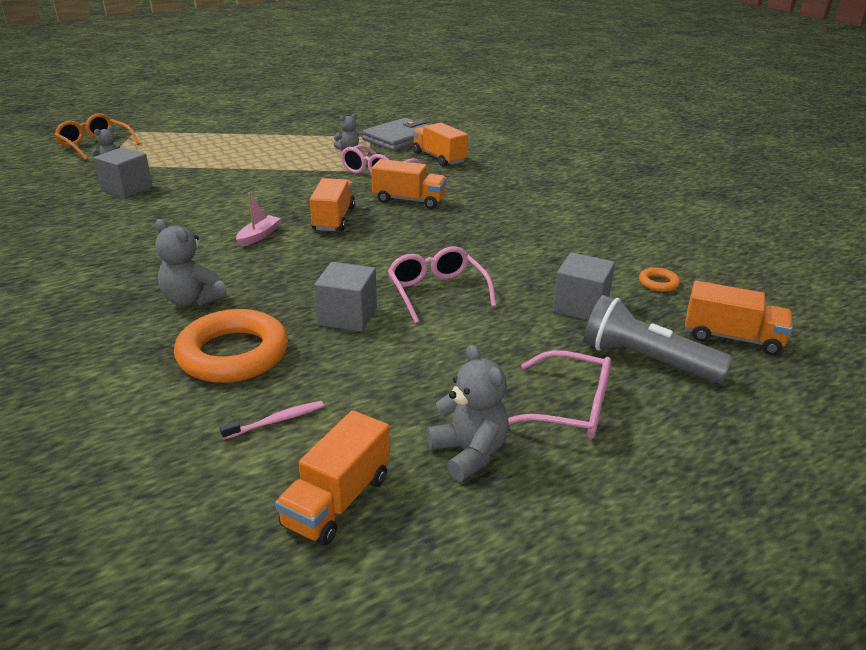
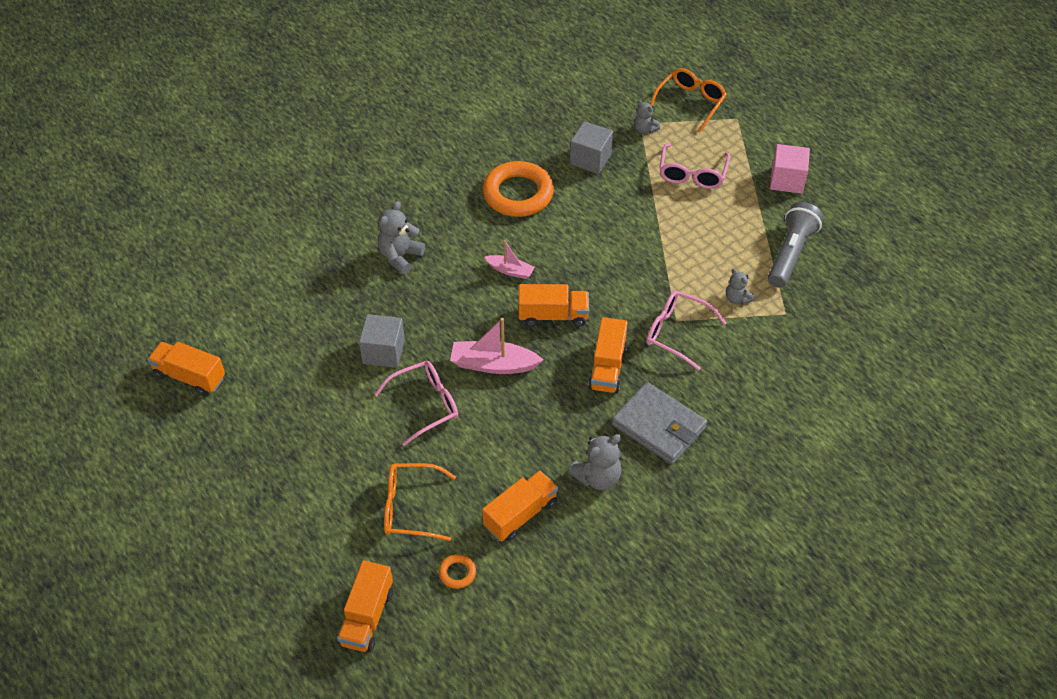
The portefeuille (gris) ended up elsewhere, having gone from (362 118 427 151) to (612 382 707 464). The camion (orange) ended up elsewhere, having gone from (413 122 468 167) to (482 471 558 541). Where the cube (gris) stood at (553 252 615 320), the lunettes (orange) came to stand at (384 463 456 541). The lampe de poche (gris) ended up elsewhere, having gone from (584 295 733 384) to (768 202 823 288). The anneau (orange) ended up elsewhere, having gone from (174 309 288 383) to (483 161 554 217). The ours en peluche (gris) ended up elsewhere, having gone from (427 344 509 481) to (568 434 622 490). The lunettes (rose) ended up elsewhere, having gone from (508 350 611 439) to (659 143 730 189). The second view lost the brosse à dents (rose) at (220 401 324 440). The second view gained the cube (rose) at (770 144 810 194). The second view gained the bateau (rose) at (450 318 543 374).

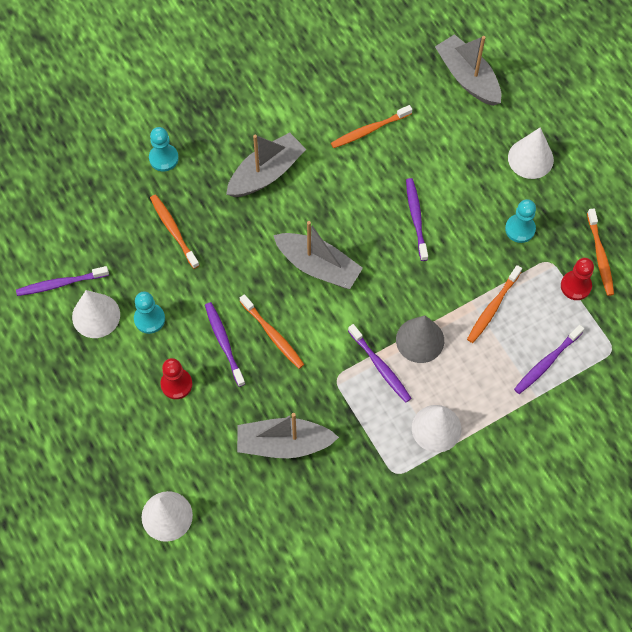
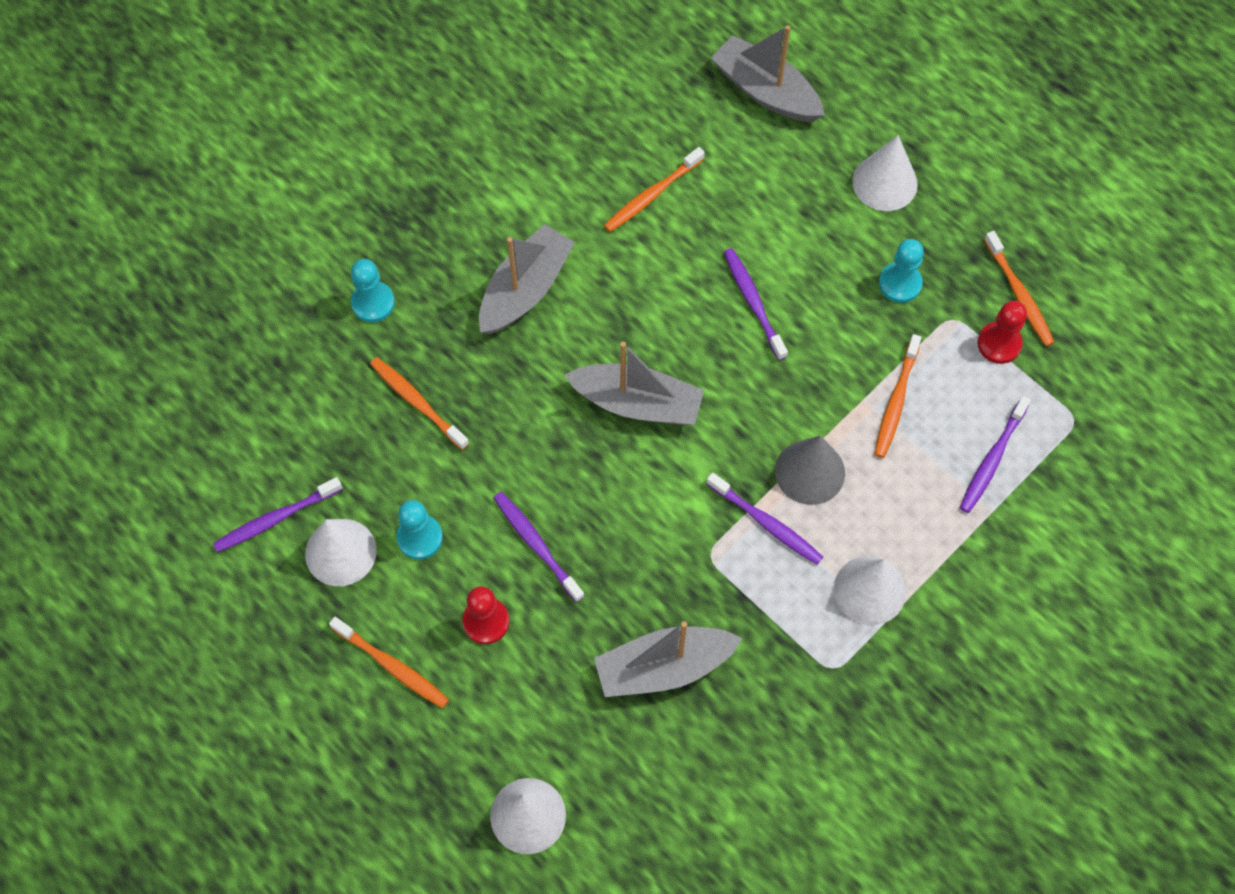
The brosse à dents (orange) ended up elsewhere, having gone from (240 294 304 369) to (329 617 449 709).

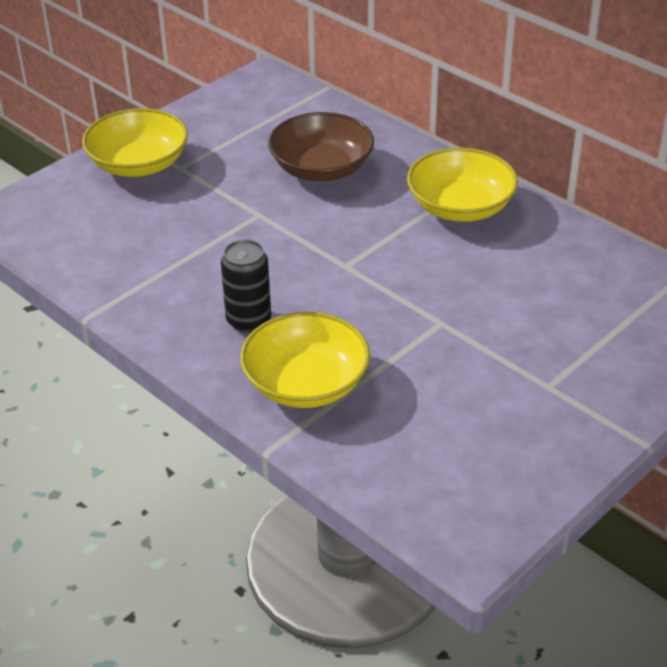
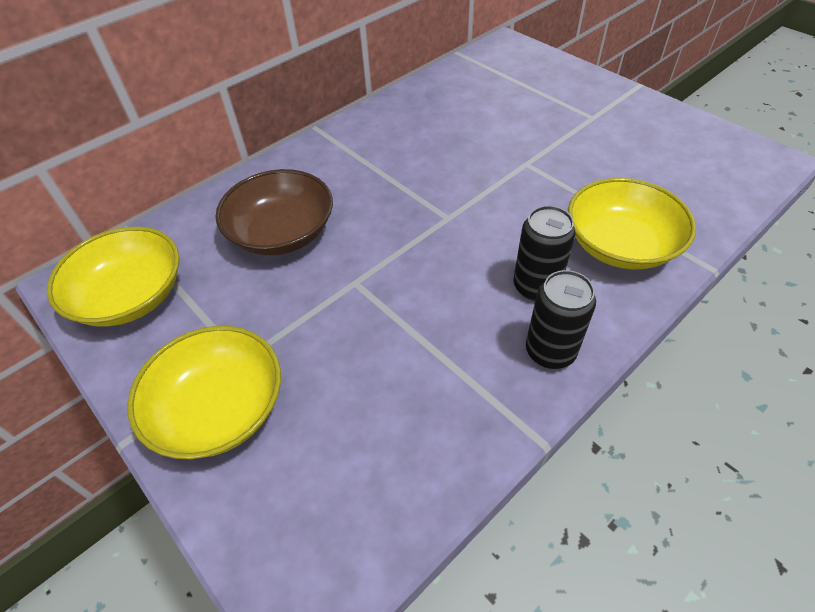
The bol (jaune) ended up elsewhere, having gone from (407 148 518 222) to (47 227 179 326). The second view gained the canette (noir) at (526 270 596 369).

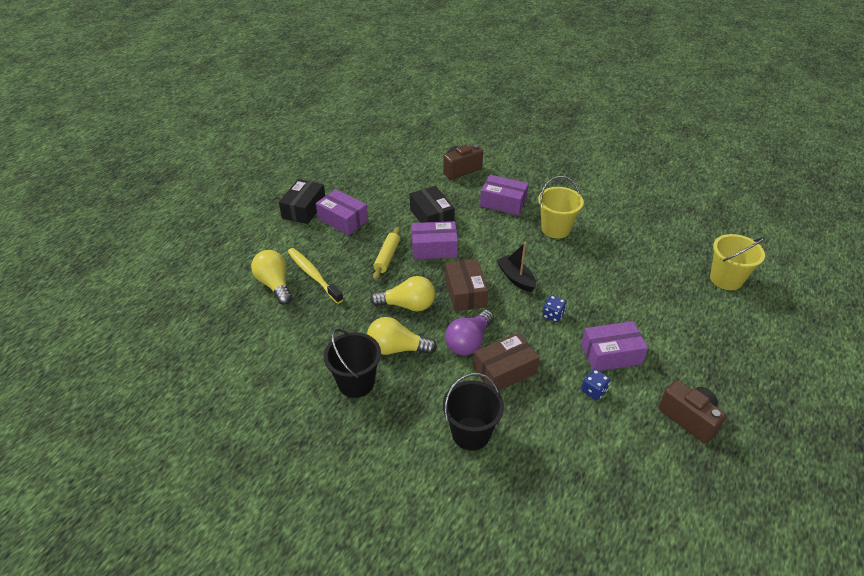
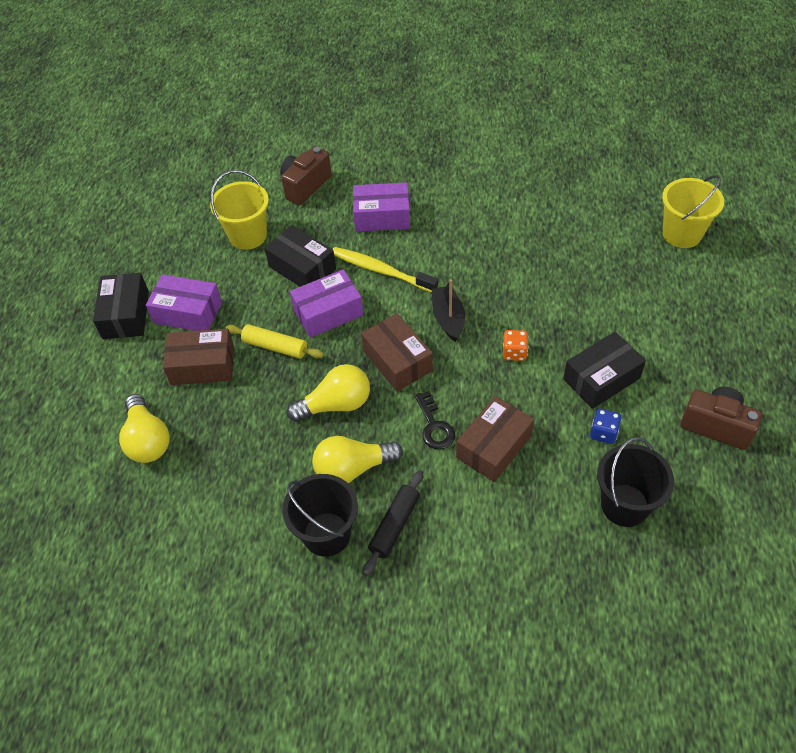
The seau (jaune) ended up elsewhere, having gone from (538 176 584 239) to (210 170 269 250). The rouleau à pâtisserie (jaune) at (373 227 400 280) ended up facing another way, 60 degrees counterclockwise from before. The bateau (noir) at (496 242 536 292) ended up facing another way, 45 degrees clockwise from before. The brosse à dents (jaune) ended up elsewhere, having gone from (288 248 344 304) to (333 247 438 292). The ampoule (jaune) at (251 250 292 305) ended up facing another way, 150 degrees counterclockwise from before. What was the dé (bleu) at (543 295 566 322) turned into the dé (orange) at (503 330 528 361). Where the ampoule (violet) stood at (445 310 494 356), the clé (noir) came to stand at (415 391 455 449). What was the boîte (violet) at (581 321 648 371) turned into the boîte (noir) at (563 332 646 409). The seau (noir) ended up elsewhere, having gone from (443 373 504 451) to (597 437 674 527). The second view gained the boîte (marron) at (163 329 234 385). The second view gained the rouleau à pâtisserie (noir) at (364 470 423 575).

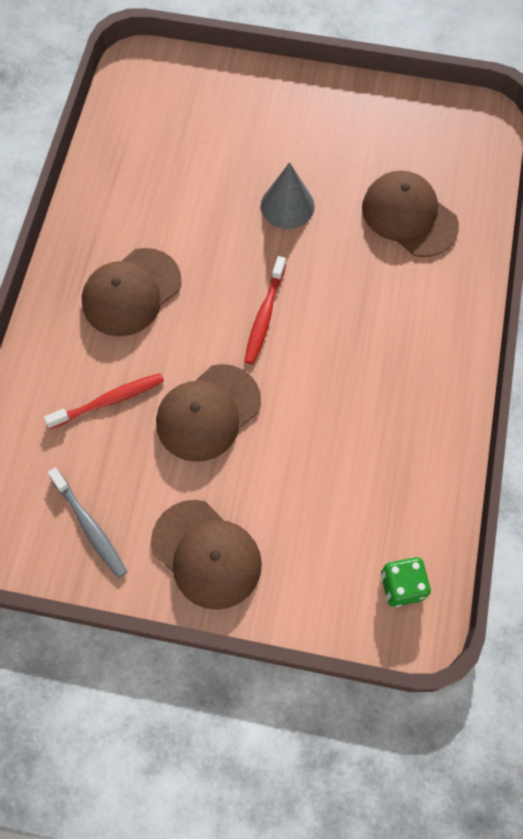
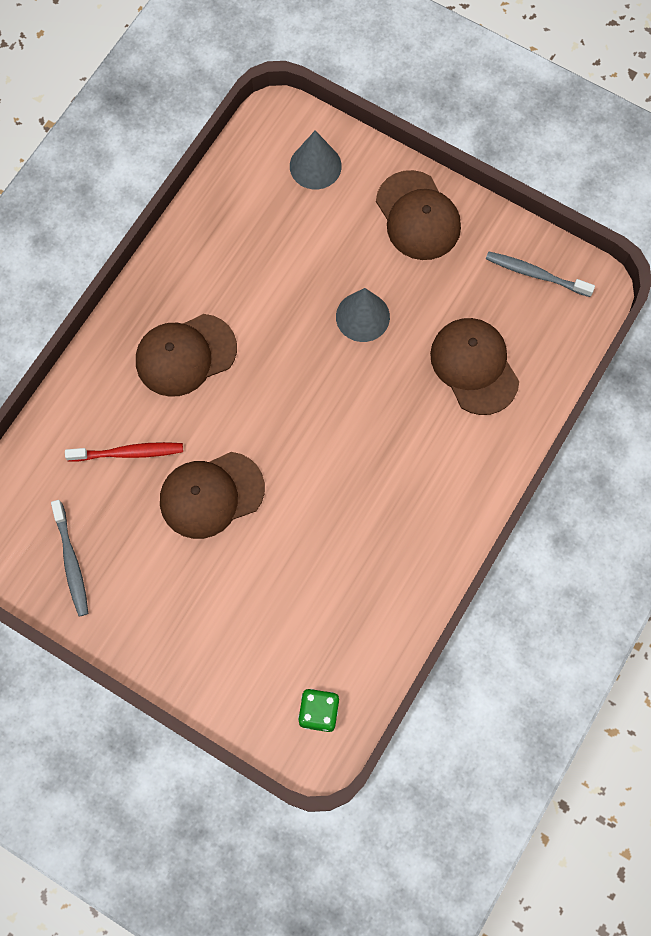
The second view lost the brosse à dents (rouge) at (244 256 286 364). The casquette (marron) ended up elsewhere, having gone from (151 500 262 610) to (376 170 461 260). The second view gained the cône (gris) at (290 130 342 189). The second view gained the brosse à dents (gris) at (486 251 595 297).

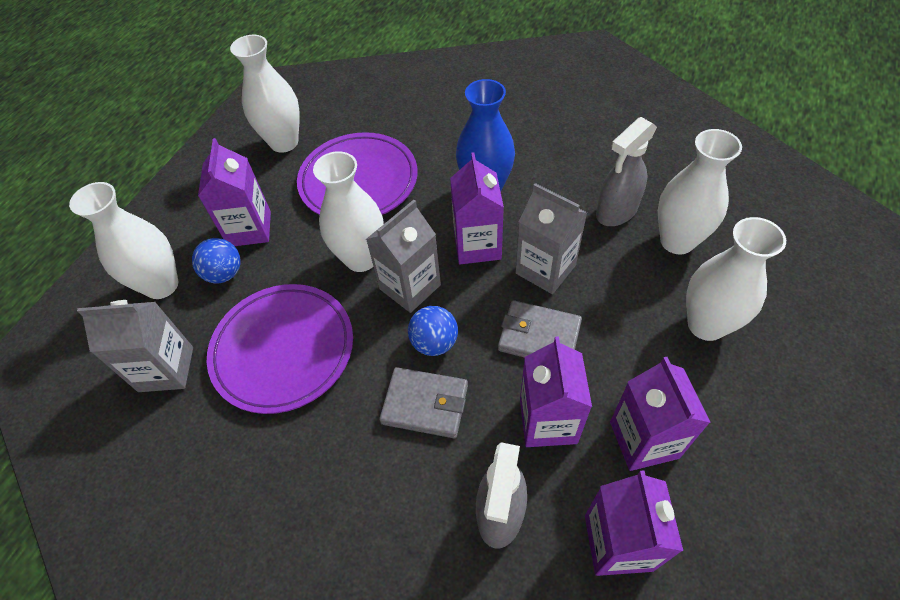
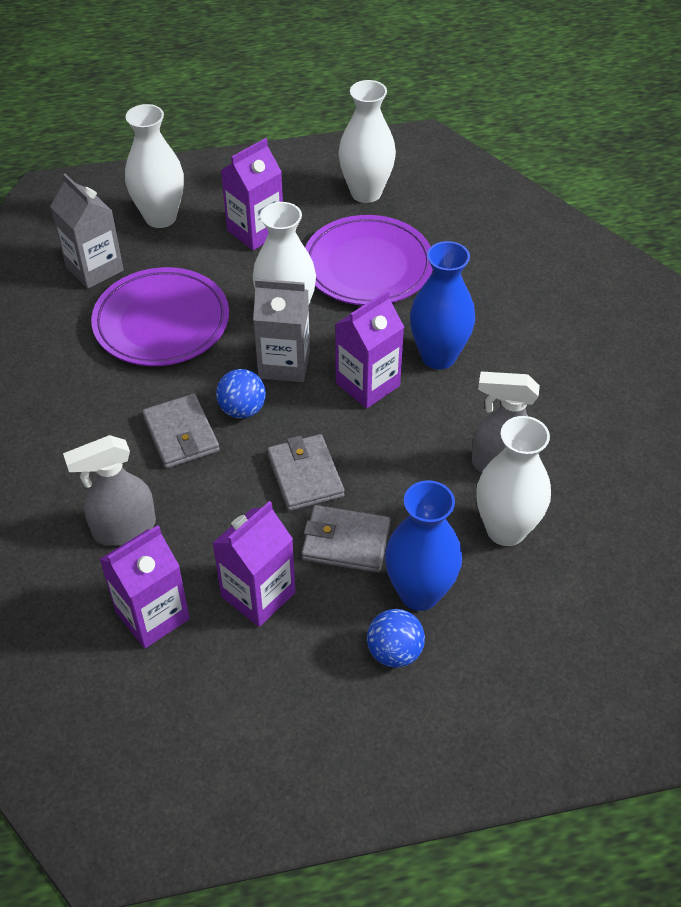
The second view lost the brique de lait (gris) at (515 183 587 294). What was the vase (blanc) at (686 217 786 341) turned into the vase (bleu) at (385 480 462 611). The balle (bleu) ended up elsewhere, having gone from (192 238 241 283) to (367 609 425 668). The second view lost the brique de lait (violet) at (520 336 592 447). The second view gained the portefeuille (gris) at (301 505 391 573).

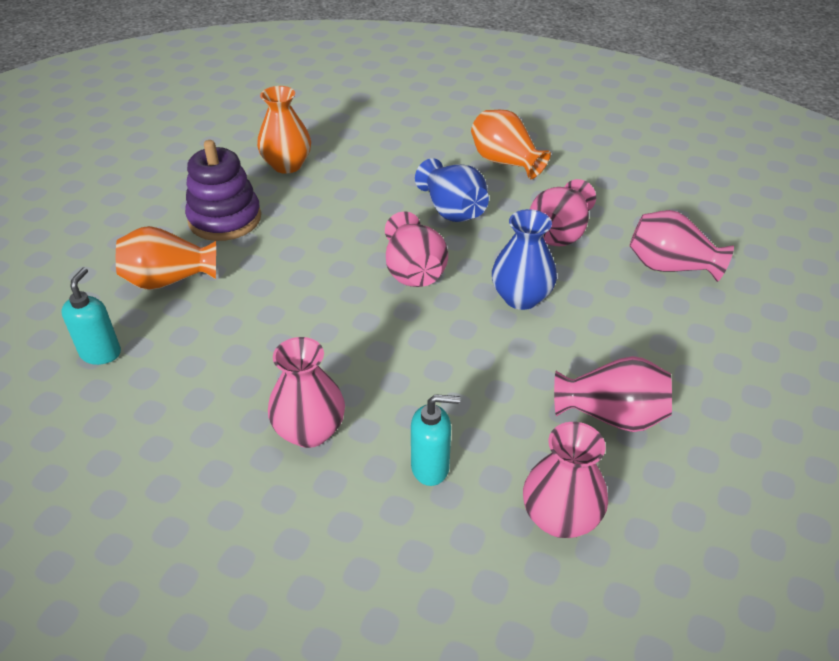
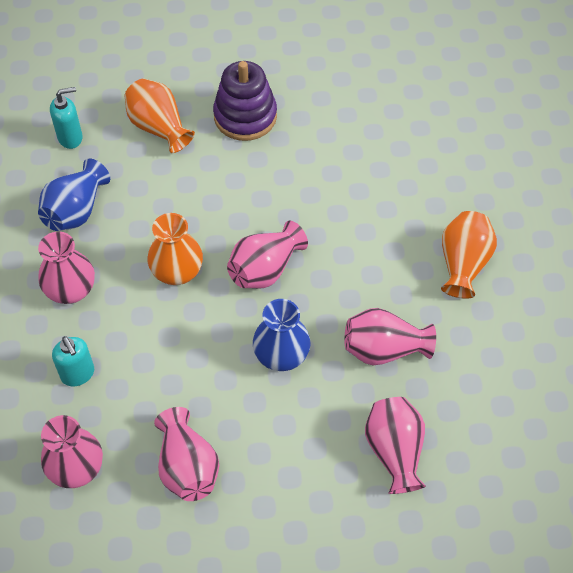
The vase (orange) ended up elsewhere, having gone from (257 86 311 174) to (148 213 203 285). The vase (bleu) ended up elsewhere, having gone from (415 158 489 222) to (38 159 110 231).

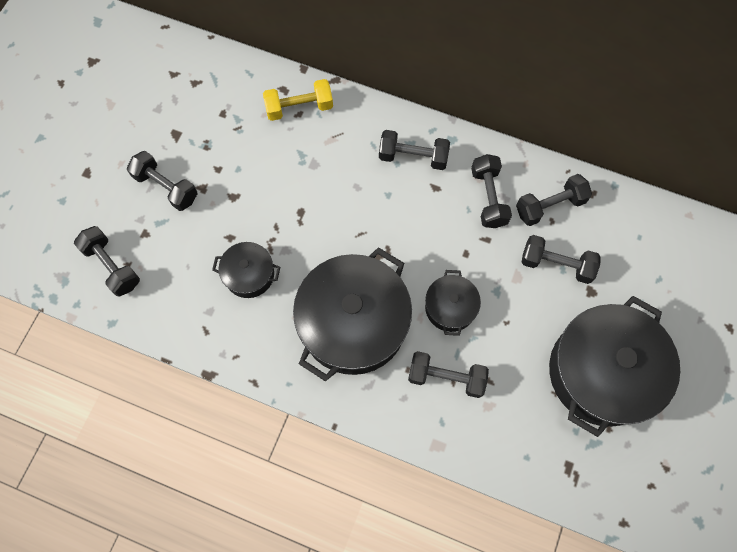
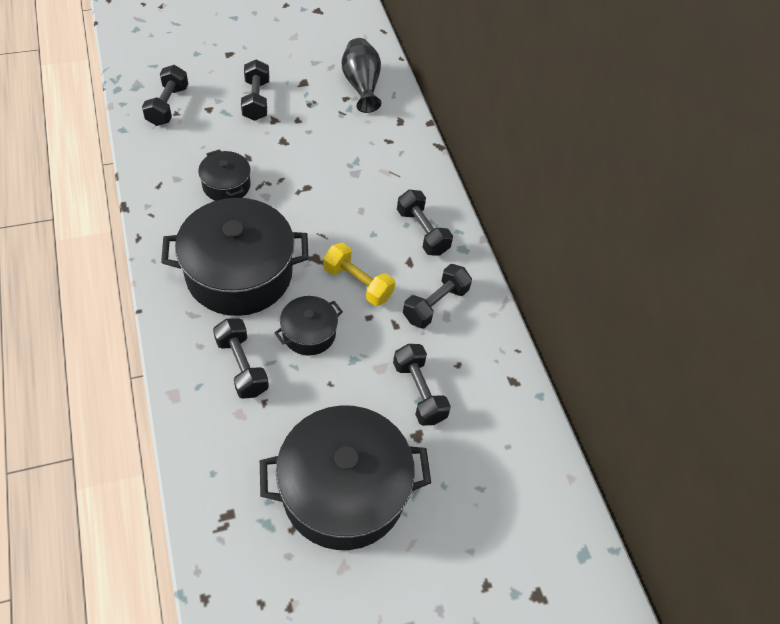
The haltère (jaune) ended up elsewhere, having gone from (263 79 333 121) to (323 243 395 306). The second view lost the haltère (noir) at (516 174 592 226). The second view gained the vase (noir) at (342 38 381 113).

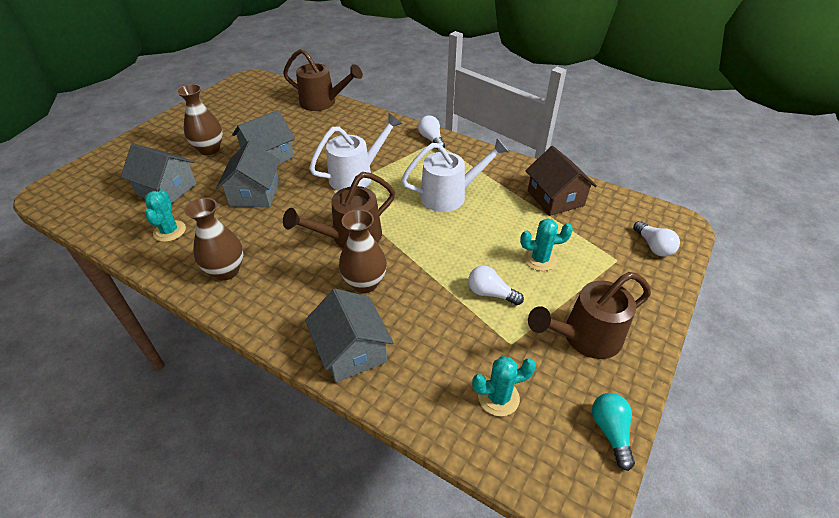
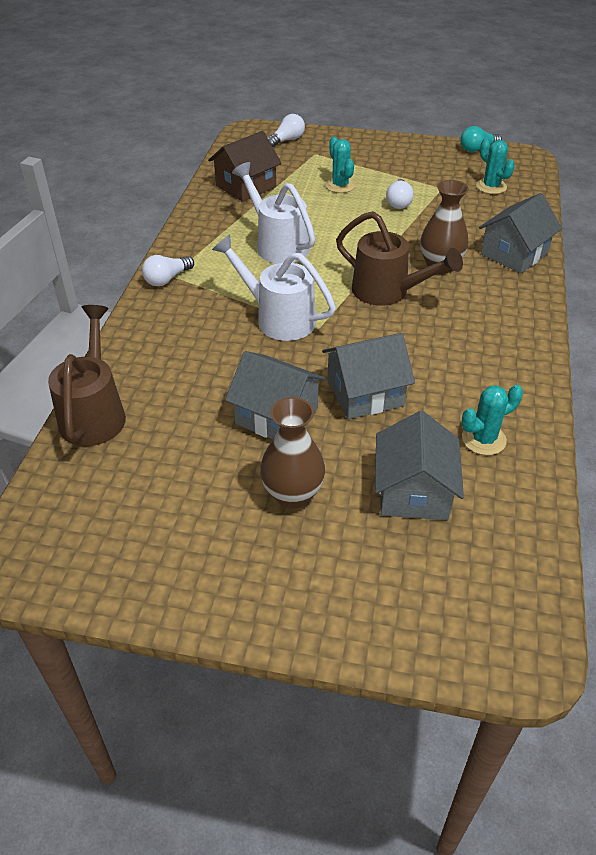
The second view lost the vase (marron) at (184 198 243 281). The second view lost the arrosoir (marron) at (528 272 651 359).

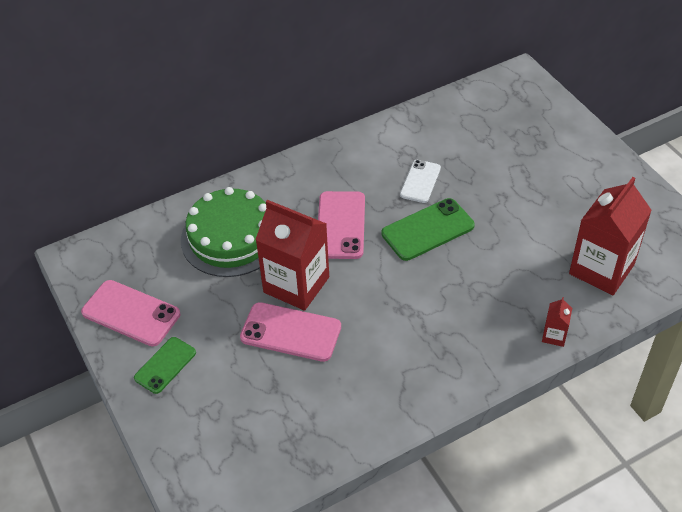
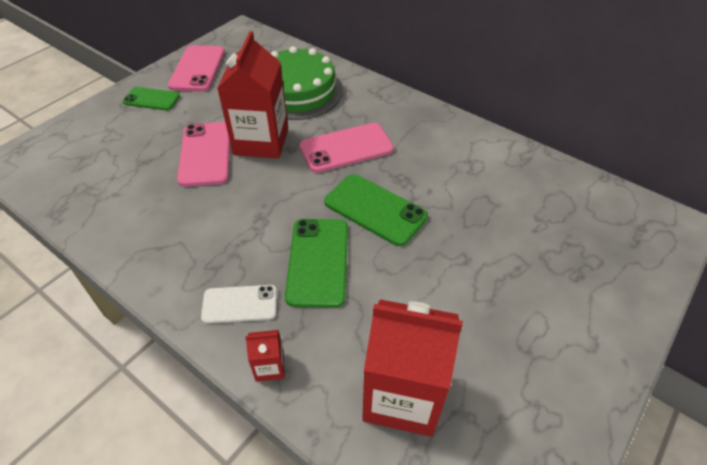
The téléphone (blanc) ended up elsewhere, having gone from (400 160 441 203) to (201 285 277 324). The second view gained the téléphone (vert) at (285 219 348 308).

